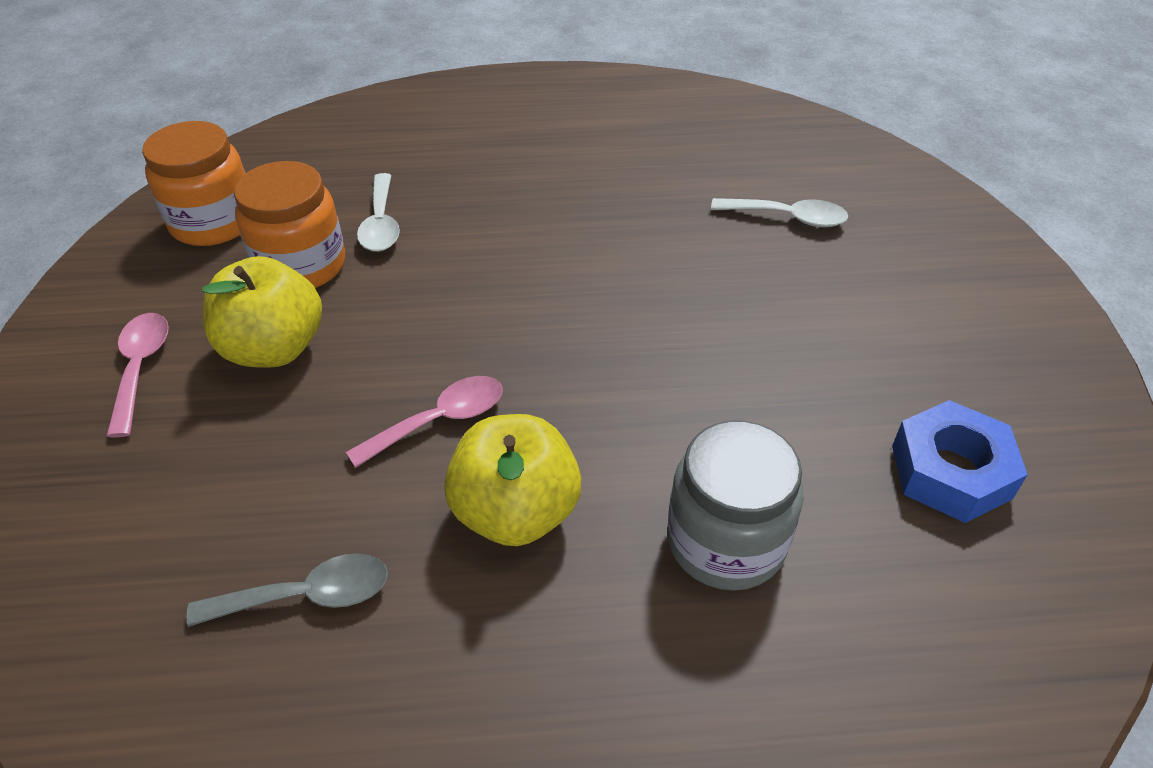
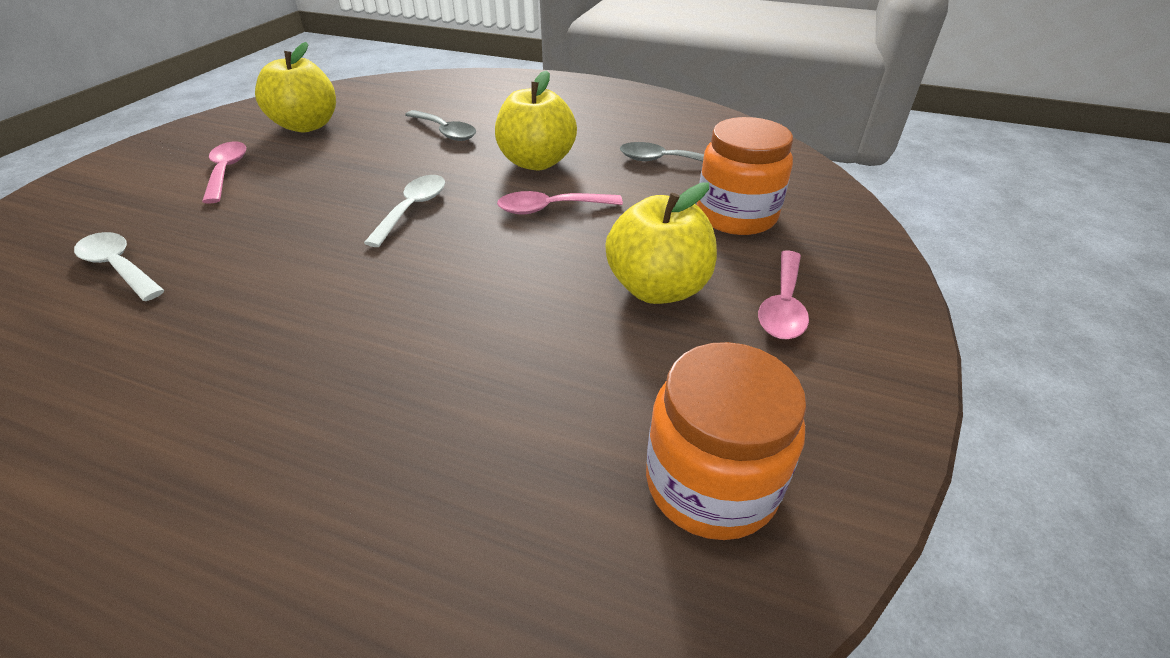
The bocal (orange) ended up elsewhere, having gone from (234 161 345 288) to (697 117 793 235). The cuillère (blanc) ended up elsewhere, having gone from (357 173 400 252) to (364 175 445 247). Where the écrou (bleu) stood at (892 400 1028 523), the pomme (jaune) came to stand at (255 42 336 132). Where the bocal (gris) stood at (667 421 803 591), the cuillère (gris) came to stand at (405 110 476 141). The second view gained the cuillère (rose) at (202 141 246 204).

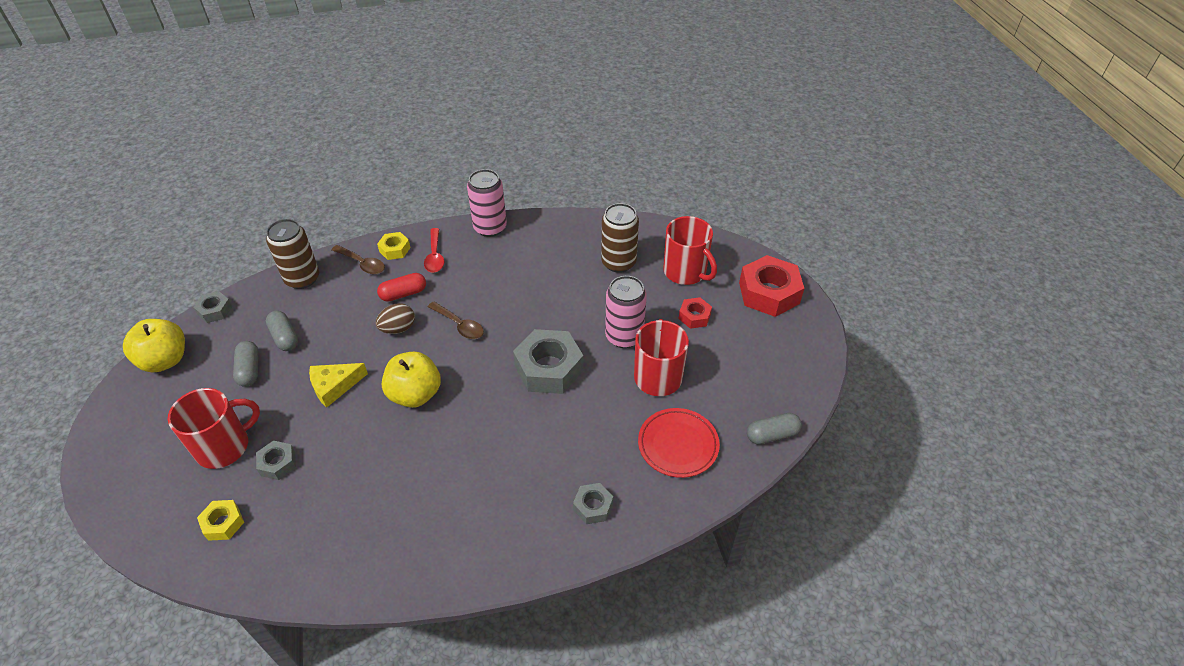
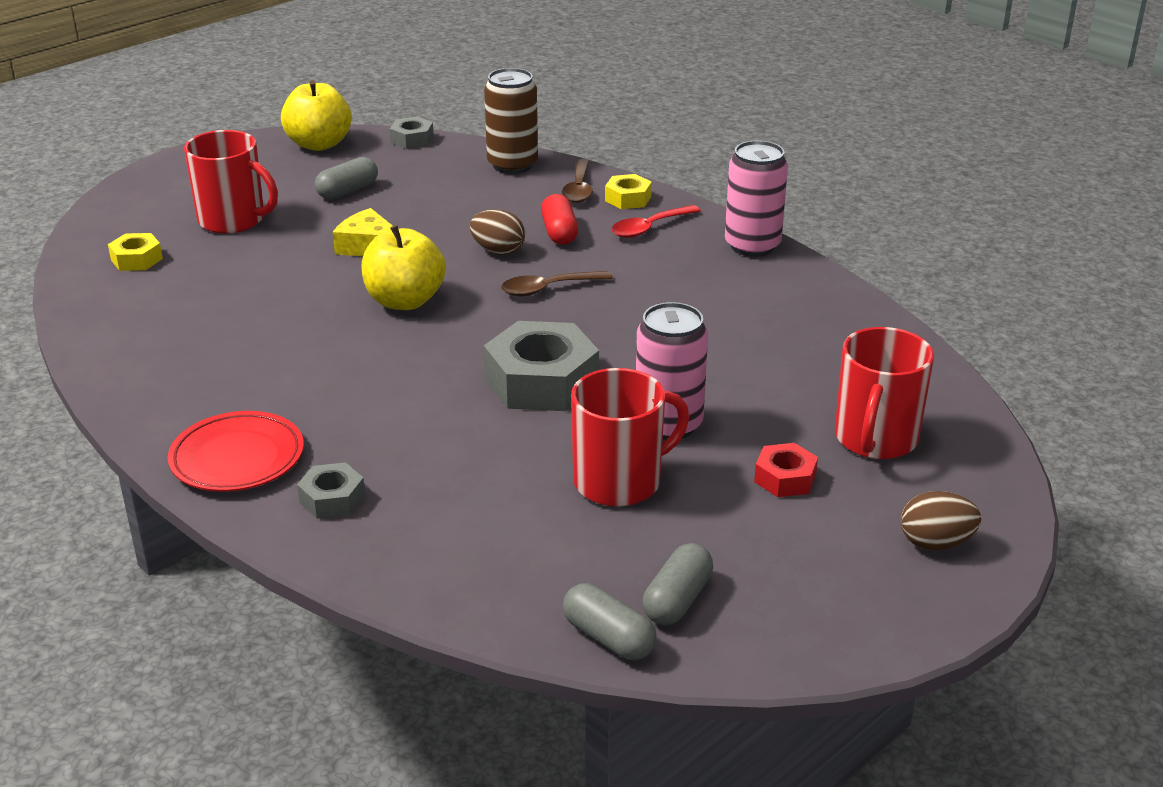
The second view lost the canette (marron) at (601 203 639 273). Where the écrou (rouge) stood at (739 255 804 317), the œuf (marron) came to stand at (901 491 981 550). The gélule (rouge) at (377 273 426 302) ended up facing another way, 45 degrees clockwise from before. The cuillère (marron) at (428 301 484 339) ended up facing another way, 60 degrees clockwise from before. The gélule (gris) ended up elsewhere, having gone from (266 311 298 351) to (642 543 713 625). The assiette (rouge) ended up elsewhere, having gone from (638 408 720 478) to (168 411 304 492). The second view lost the écrou (gris) at (256 440 296 480).

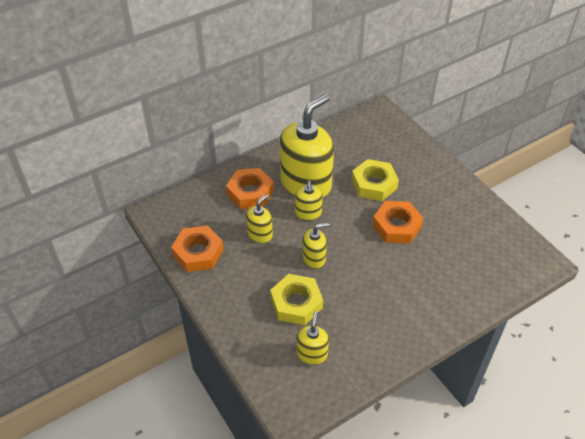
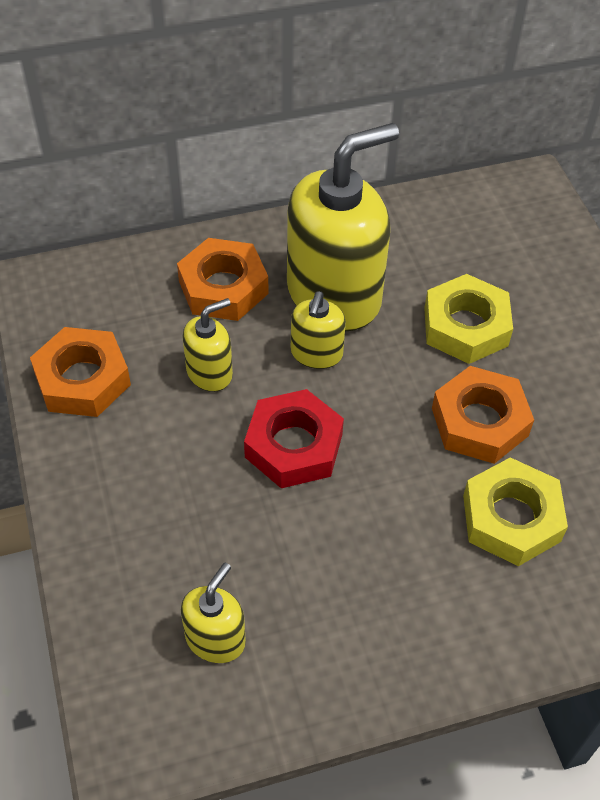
Where the distributeur de savon (jaune) stood at (303 222 330 269), the écrou (rouge) came to stand at (244 389 344 488). The écrou (jaune) ended up elsewhere, having gone from (270 274 323 325) to (463 457 568 566).

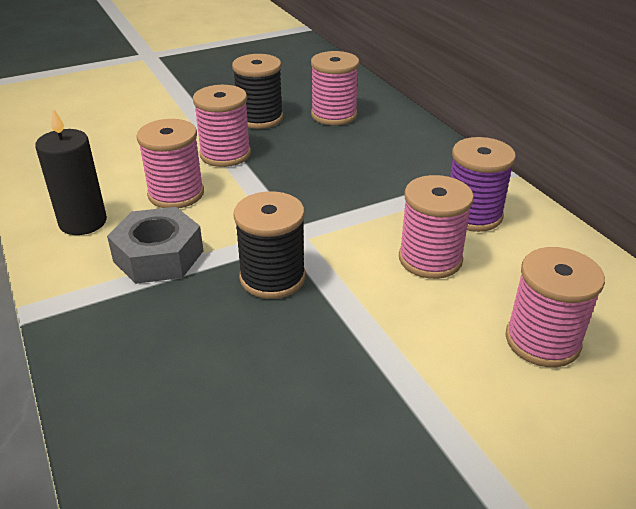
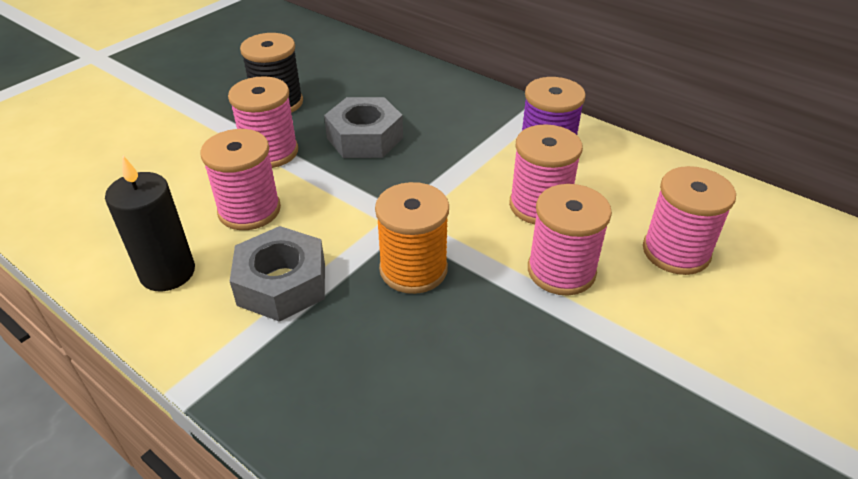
The bobine (rose) ended up elsewhere, having gone from (311 51 359 125) to (528 184 612 296). What was the bobine (noir) at (234 191 305 299) turned into the bobine (orange) at (375 182 449 294). The second view gained the écrou (gris) at (324 97 403 158).

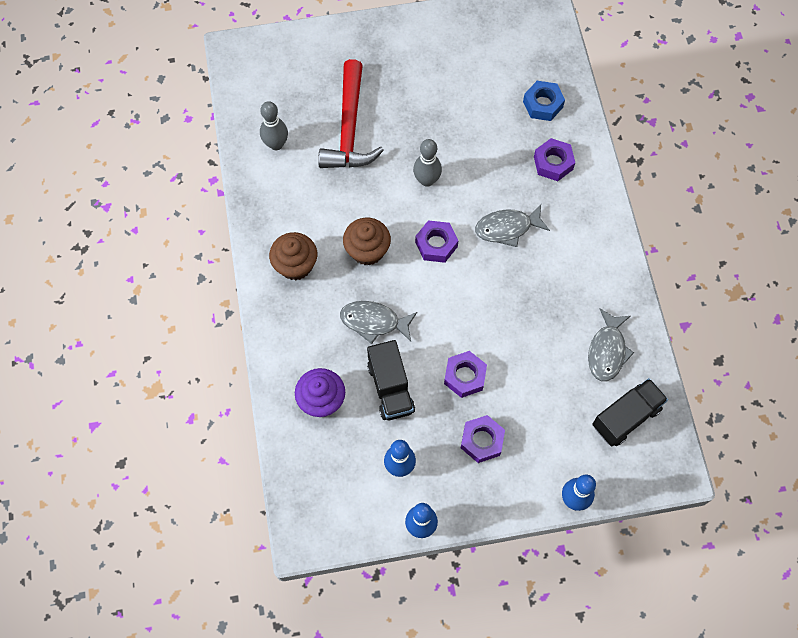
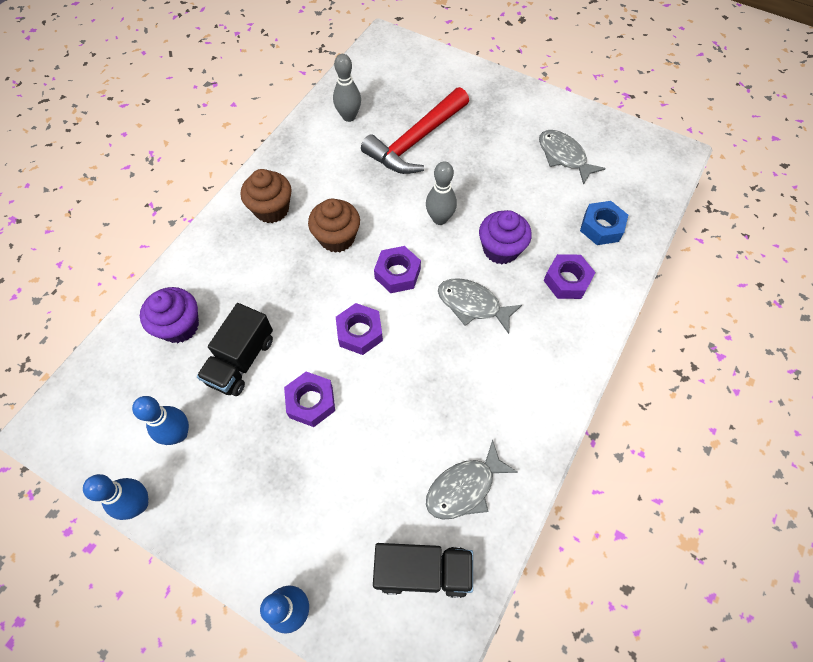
The poisson (gris) ended up elsewhere, having gone from (340 301 417 344) to (539 130 606 185). The écrou (violet) ended up elsewhere, having gone from (461 415 505 463) to (336 303 383 355). The second view gained the muffin (violet) at (479 210 532 264).

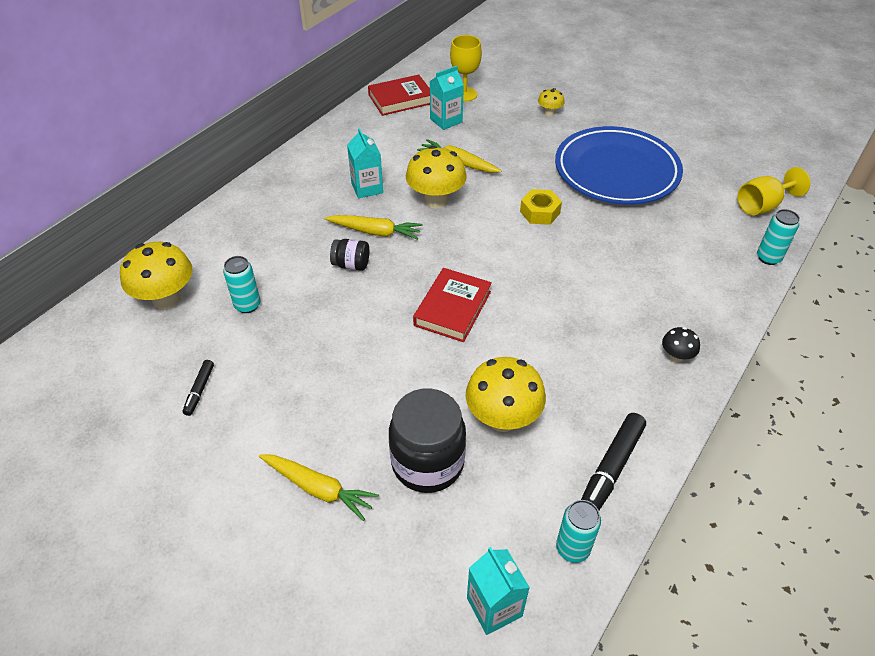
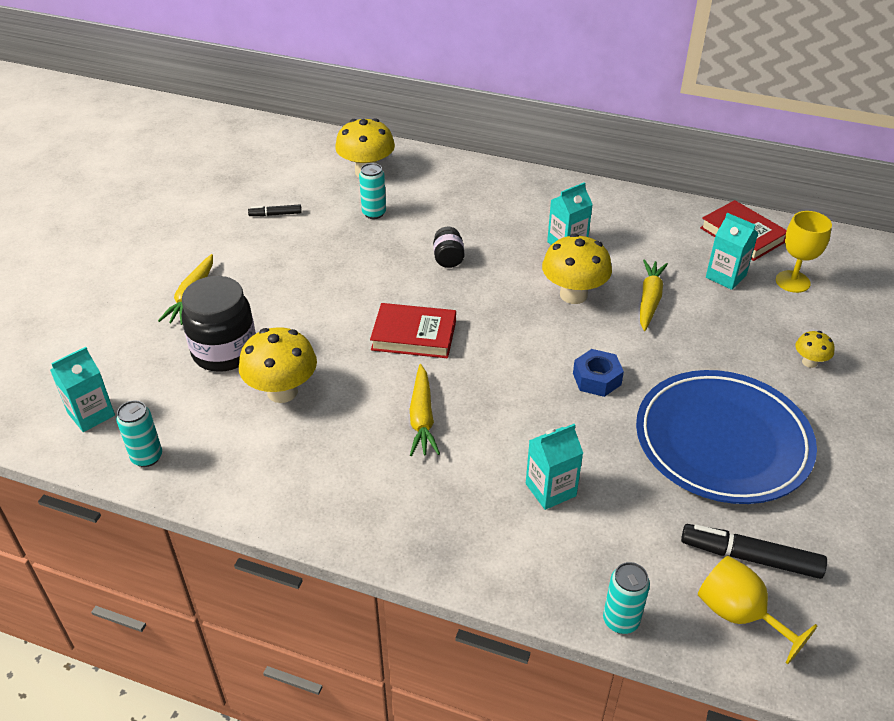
What was the écrou (jaune) at (520 189 562 225) turned into the écrou (bleu) at (573 349 624 397). The carotte (jaune) ended up elsewhere, having gone from (325 215 423 240) to (410 364 440 456). The second view lost the champignon (noir) at (662 327 700 363). The feutre (noir) ended up elsewhere, having gone from (581 413 646 510) to (681 524 827 579). The second view gained the brique de lait (turquoise) at (526 424 583 510).

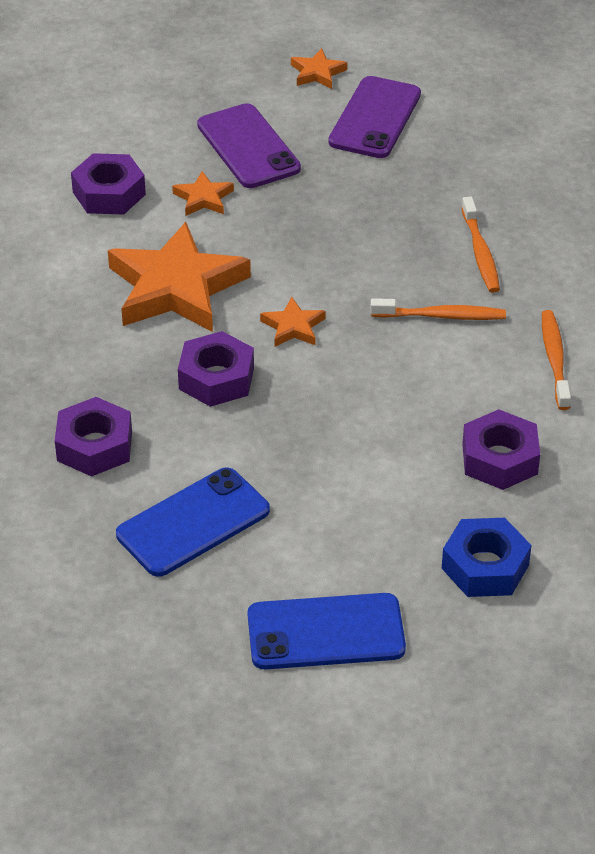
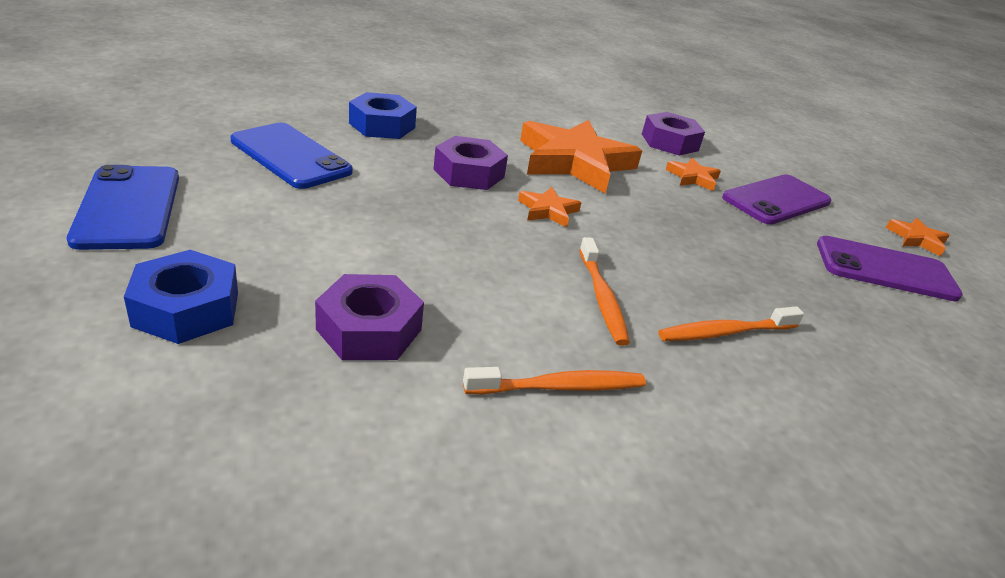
What was the écrou (violet) at (55 397 132 477) turned into the écrou (bleu) at (349 92 417 139).

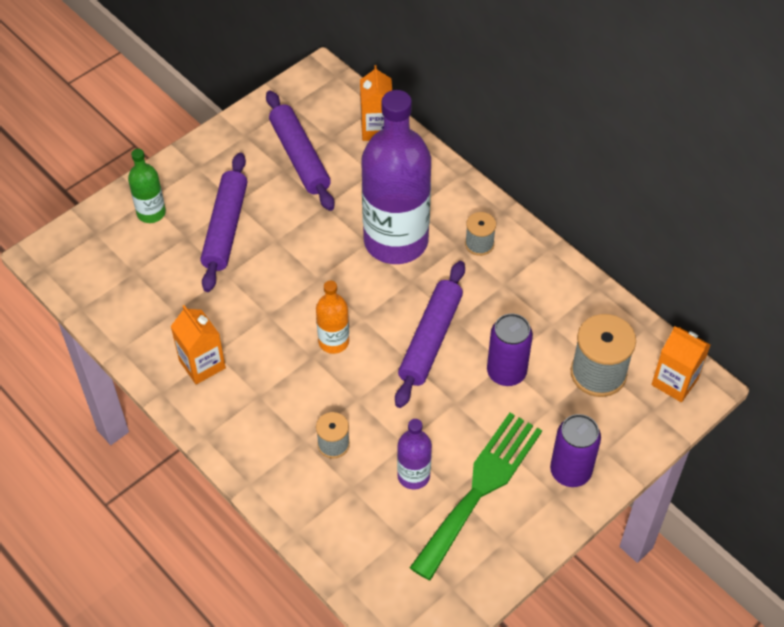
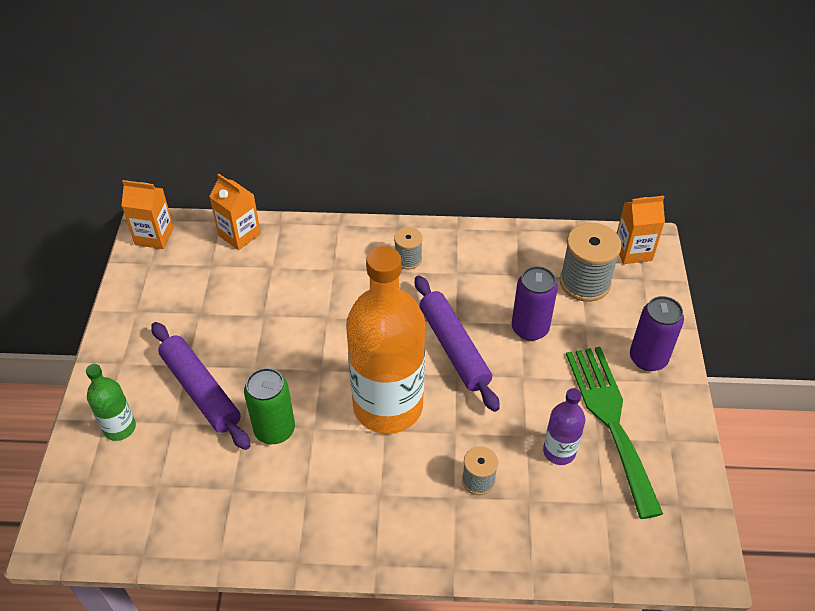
The second view lost the bouteille (violet) at (361 90 431 264). The second view lost the rouleau à pâtisserie (violet) at (266 91 335 211). The size of the bouteille (orange) at (316 280 349 354) changed by a factor of 2.21. The brique de lait (orange) ended up elsewhere, having gone from (171 305 226 384) to (121 180 174 249). The second view gained the canette (vert) at (244 368 295 444).

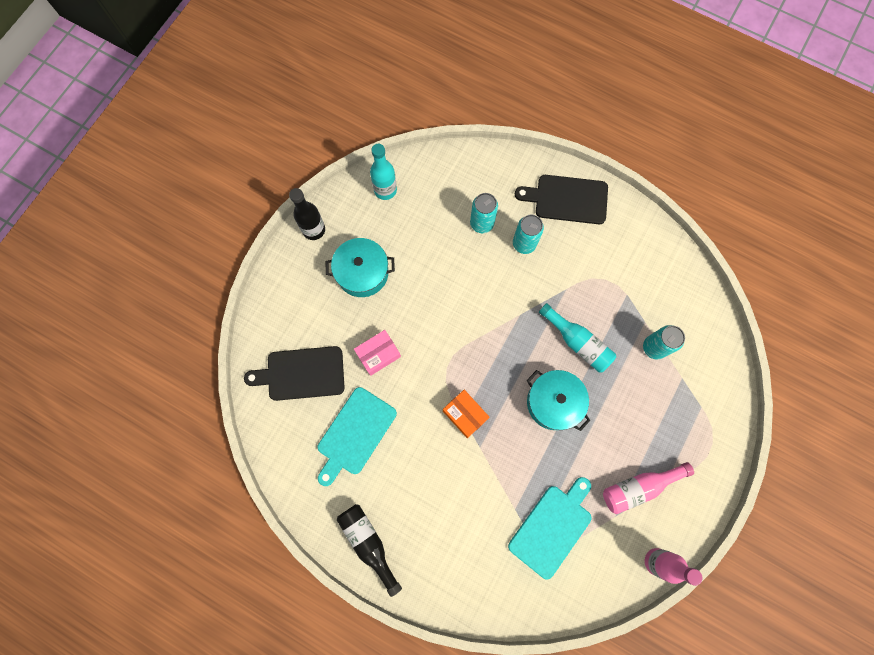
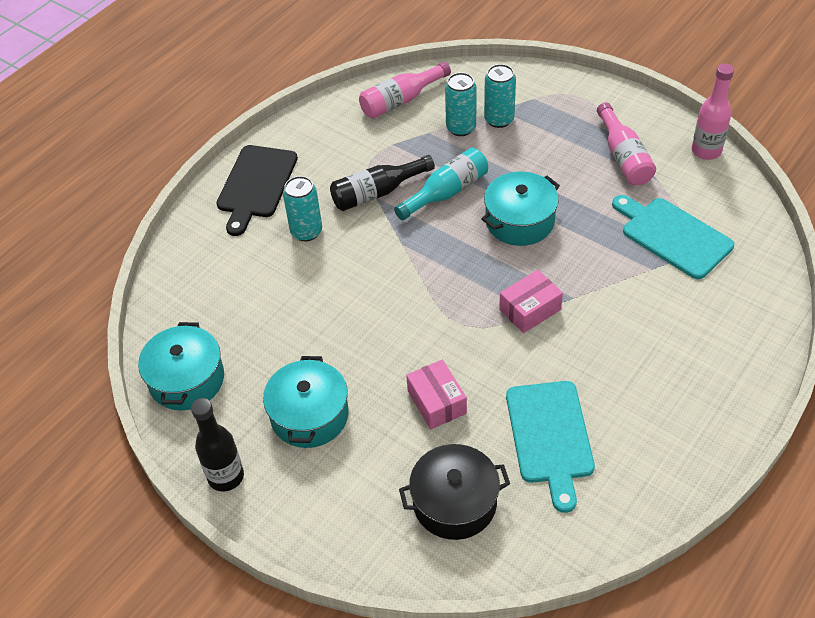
Where the bouteille (turquoise) stood at (370 144 397 200), the marmite (turquoise) came to stand at (138 322 224 410). The canette (turquoise) ended up elsewhere, having gone from (470 193 498 233) to (484 64 516 128). Where the planche à découper (noir) stood at (244 346 345 401), the marmite (noir) came to stand at (399 444 510 540). The planche à découper (turquoise) at (318 387 397 486) ended up facing another way, 45 degrees clockwise from before. What was the boîte (orange) at (443 390 490 438) turned into the boîte (rose) at (499 270 563 333). The bouteille (noir) ended up elsewhere, having gone from (337 504 402 597) to (330 155 435 211). The second view gained the bouteille (rose) at (359 62 451 119).

